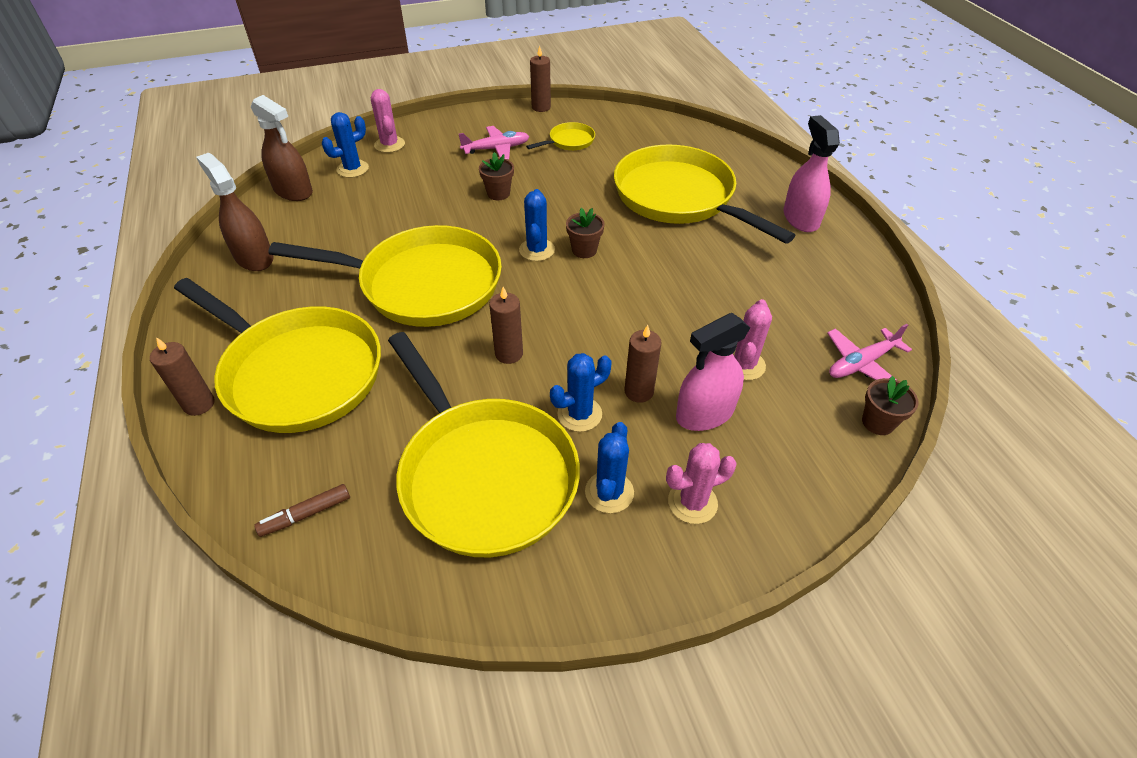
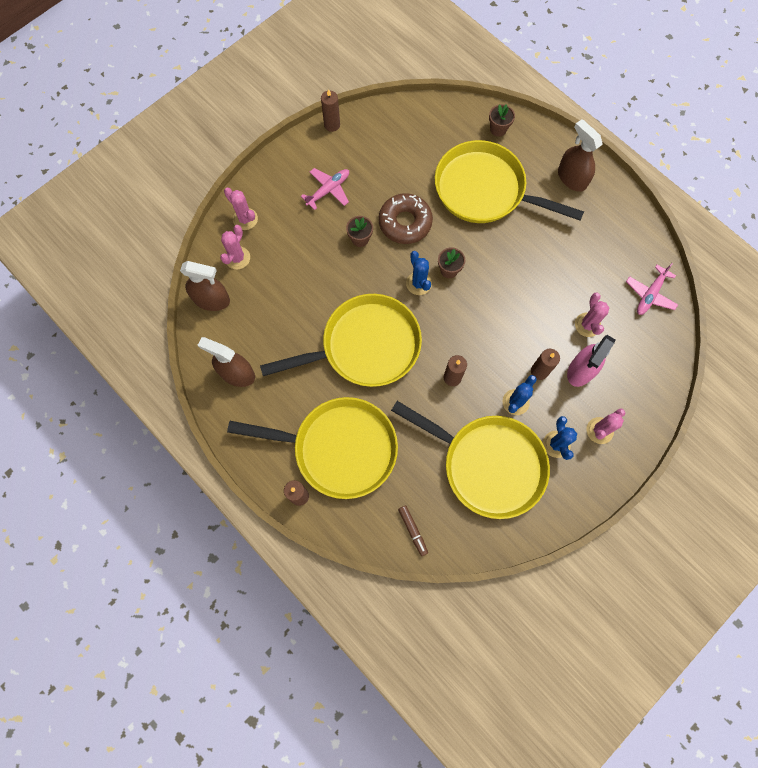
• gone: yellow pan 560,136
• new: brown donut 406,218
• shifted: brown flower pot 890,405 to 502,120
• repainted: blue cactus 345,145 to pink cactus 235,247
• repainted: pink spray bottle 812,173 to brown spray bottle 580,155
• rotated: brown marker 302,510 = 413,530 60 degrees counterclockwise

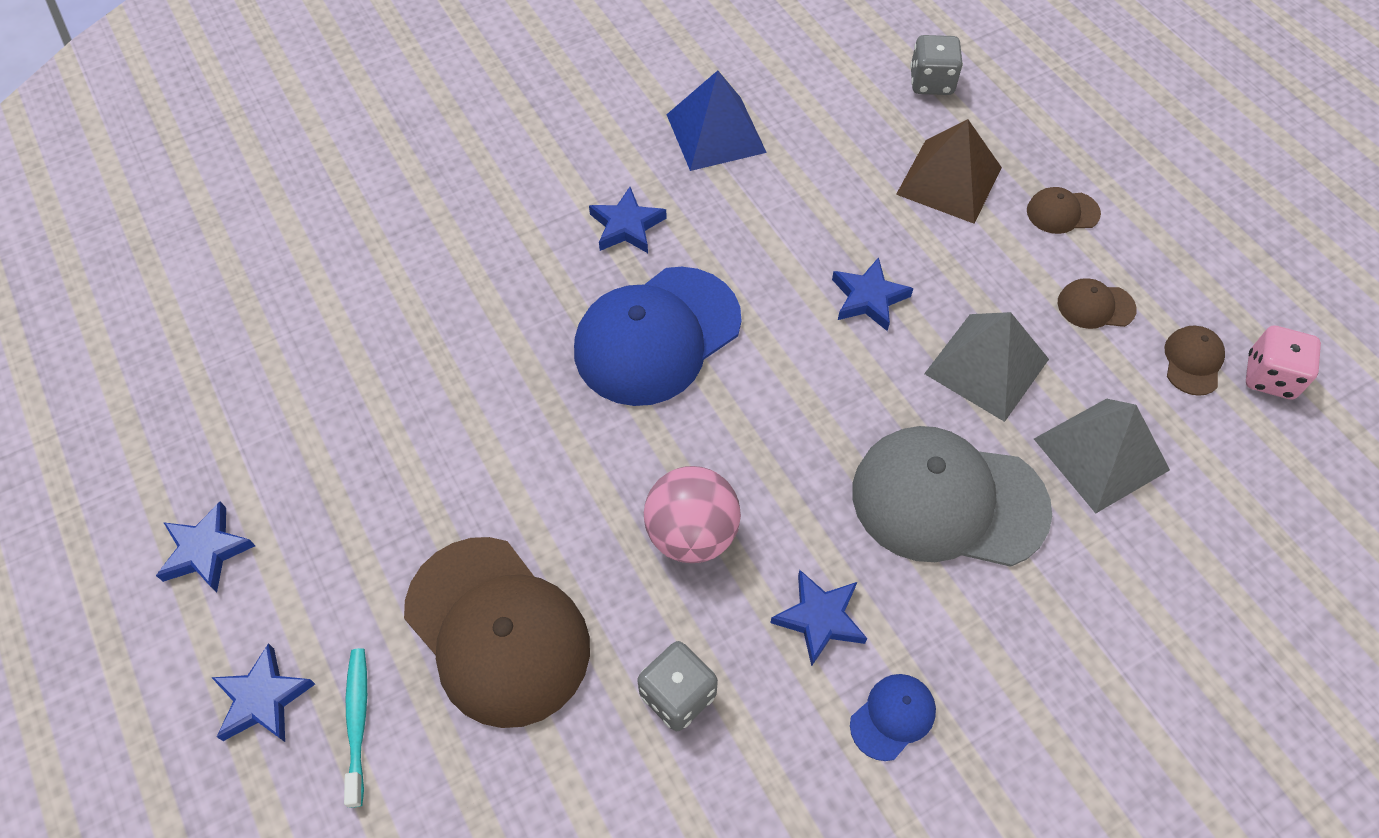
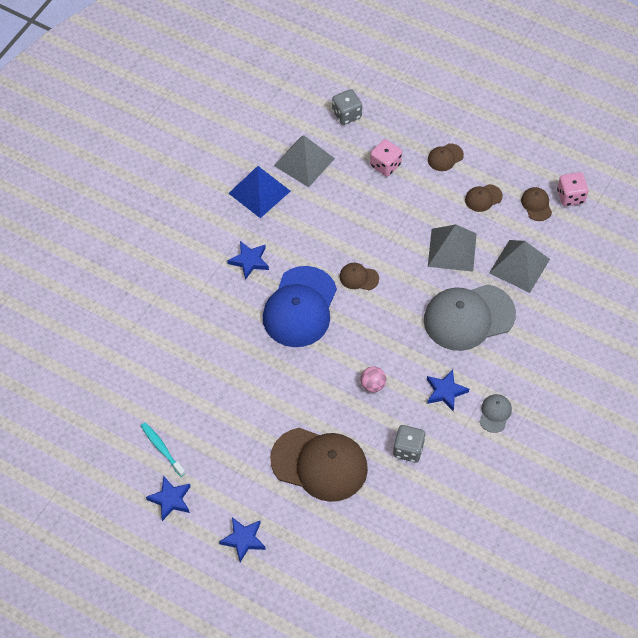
• gone: blue star 872,294
• new: grey pyramid 304,161
• new: brown cap 359,276
• shifted: turquoise toothbrush 355,728 to 163,450
• swapped: brown pyramid 949,171 to pink dice 386,157
• repainted: blue cap 893,717 to grey cap 496,413
• scaled: pink ball 692,514 = 373,379 x0.58

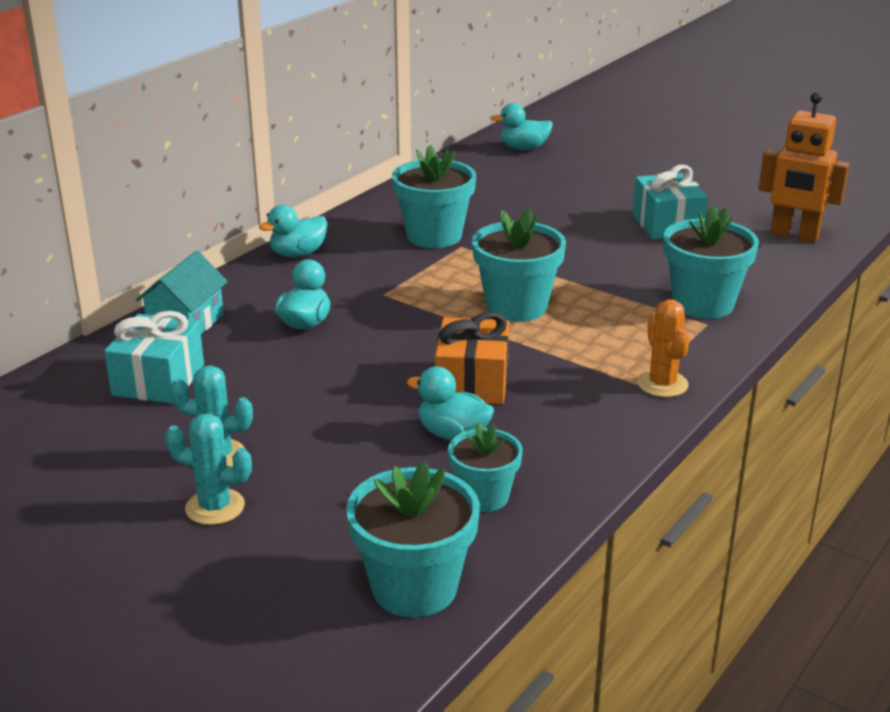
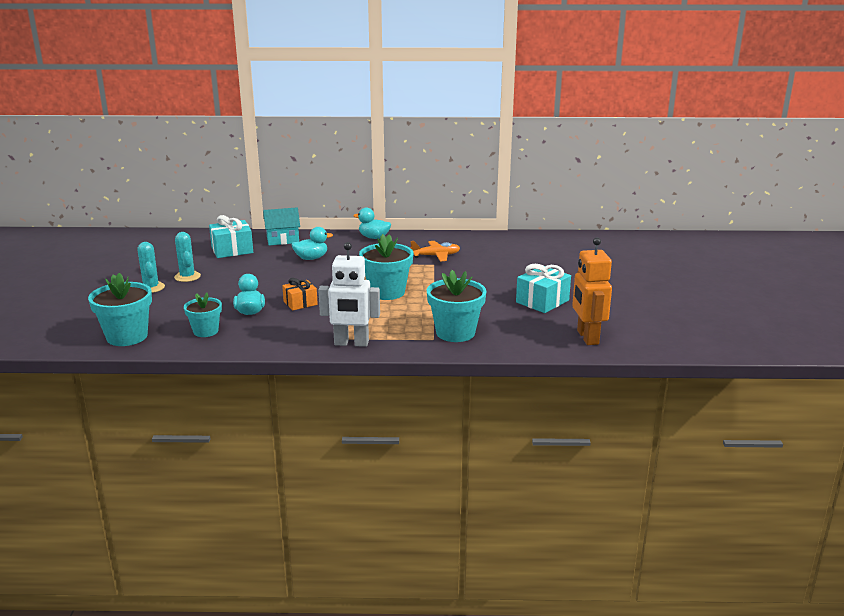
• gone: turquoise duck 522,126
• swapped: turquoise flower pot 434,196 to orange plane 435,251
• swapped: orange cactus 663,348 to white robot 349,294
• scaled: orange gift 472,358 = 300,294 x0.66

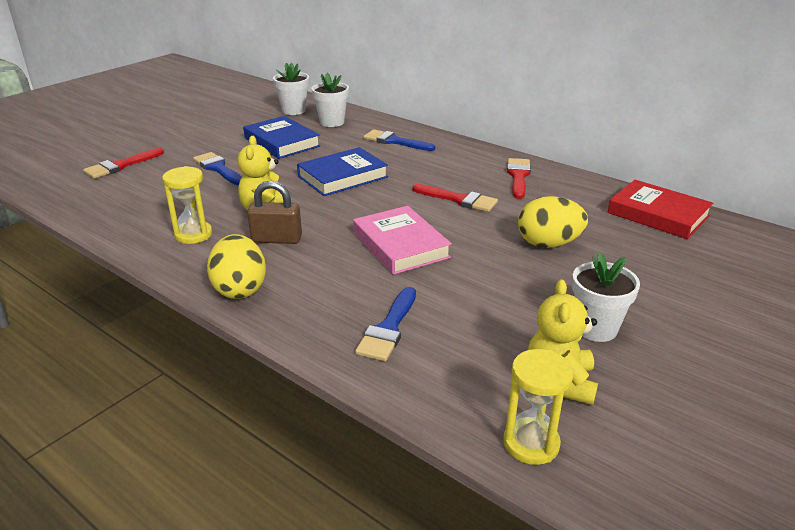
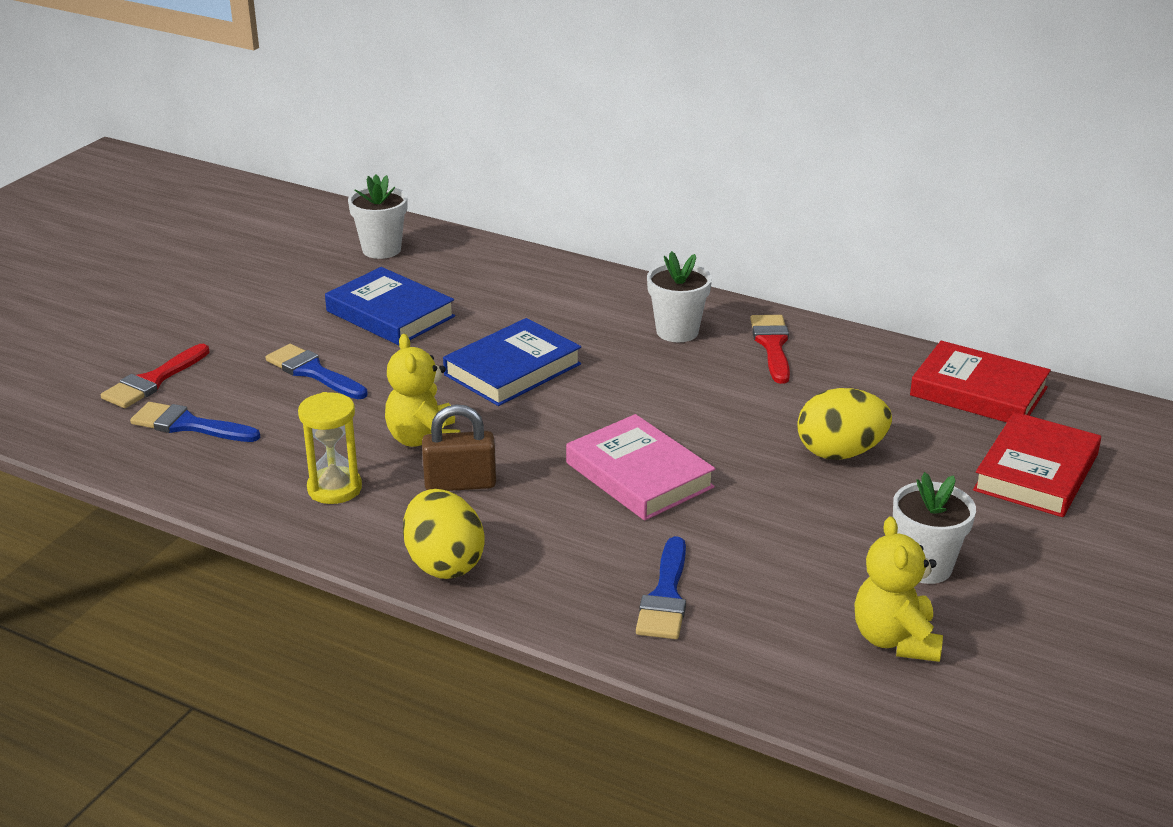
• gone: red brush 455,198
• gone: yellow hourglass 538,407
• new: red book 1037,464
• shifted: white flower pot 330,100 to 679,296
• shifted: blue brush 399,140 to 195,422

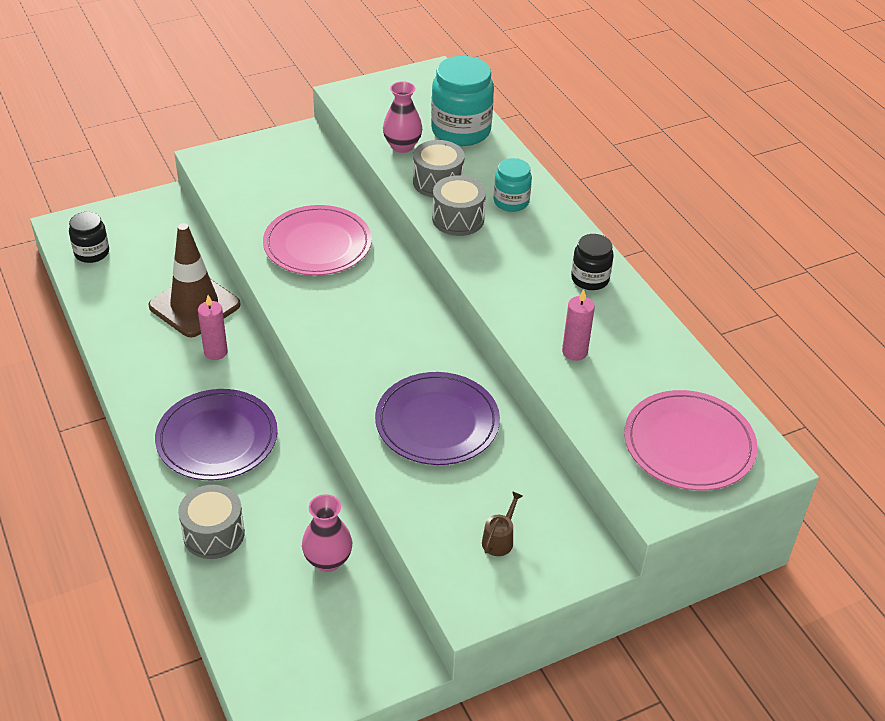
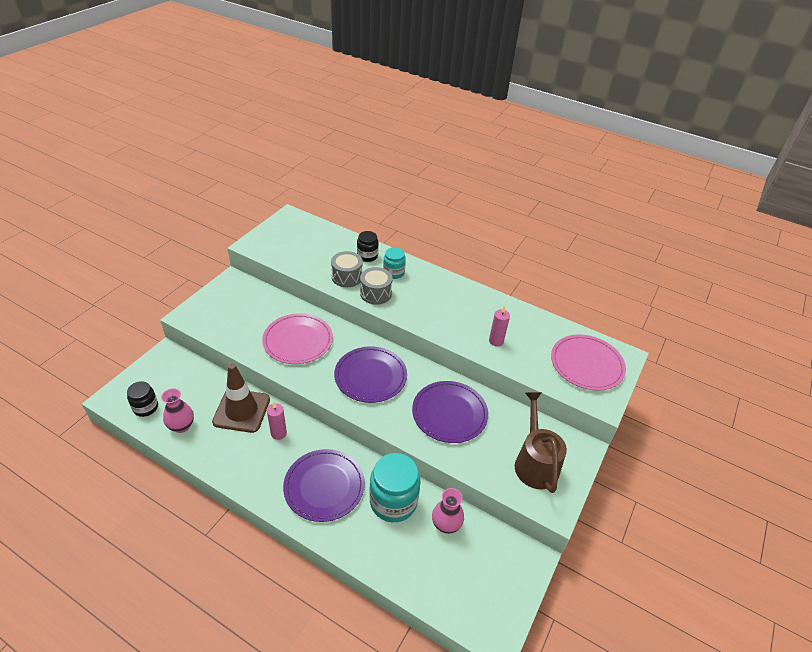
• gone: grey drum 211,522
• new: purple plate 370,374
• shifted: pink vase 402,117 to 177,410
• shifted: turquoise jar 462,101 to 395,487
• shifted: black jar 592,262 to 367,246
• scaled: brown watering can 502,523 = 541,442 x2.37

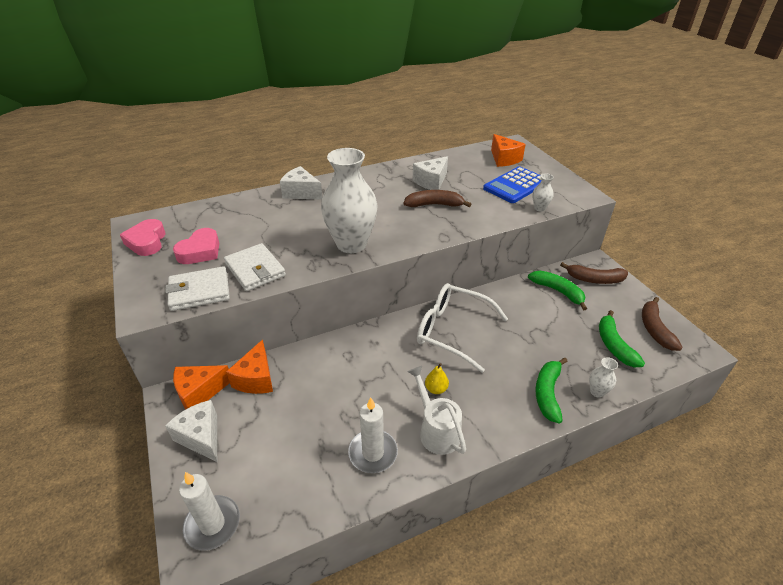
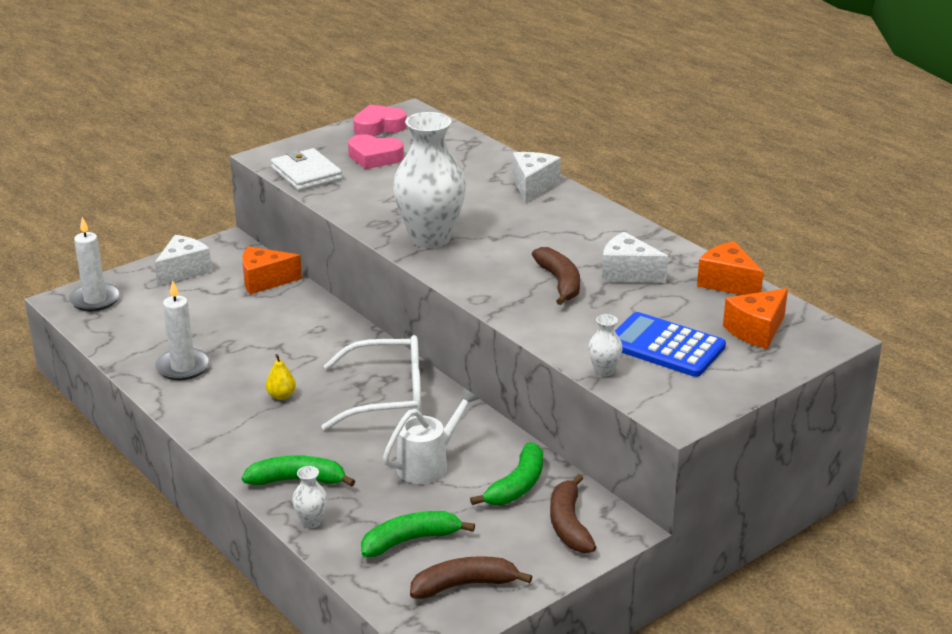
• gone: white wallet 255,267
• shifted: orange cheese 201,387 to 730,268
• shifted: white watering can 436,410 to 431,436
• rotated: white glasses 462,328 = 371,383 75 degrees clockwise

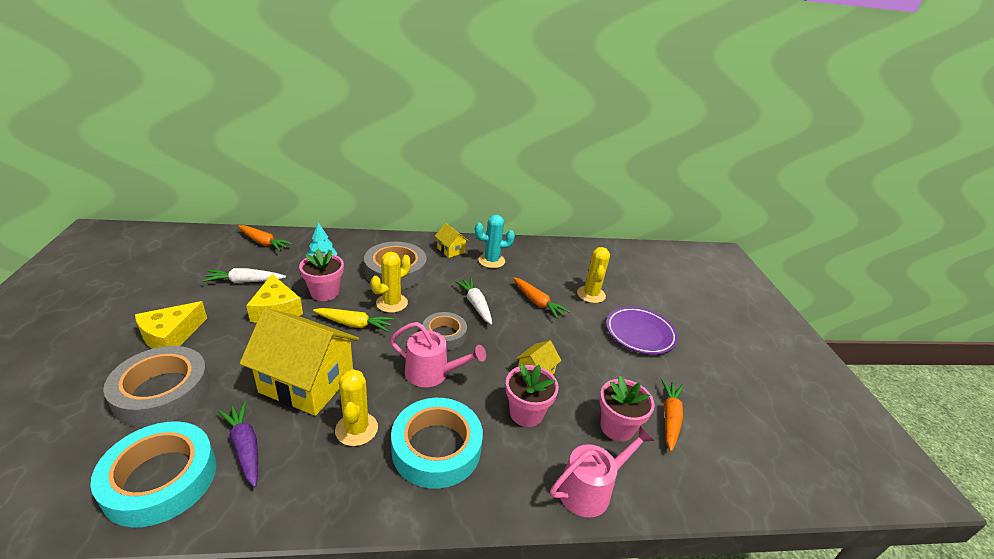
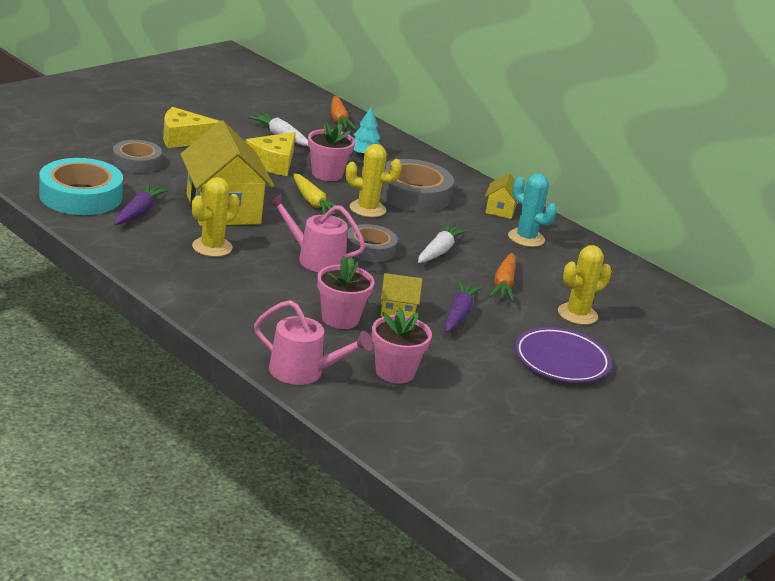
• gone: turquoise tape 437,443
• gone: orange carrot 672,415
• new: purple carrot 463,307
• rotated: pink watering can 438,354 = 316,233 135 degrees clockwise
• scaled: grey tape 156,386 = 137,156 x0.63

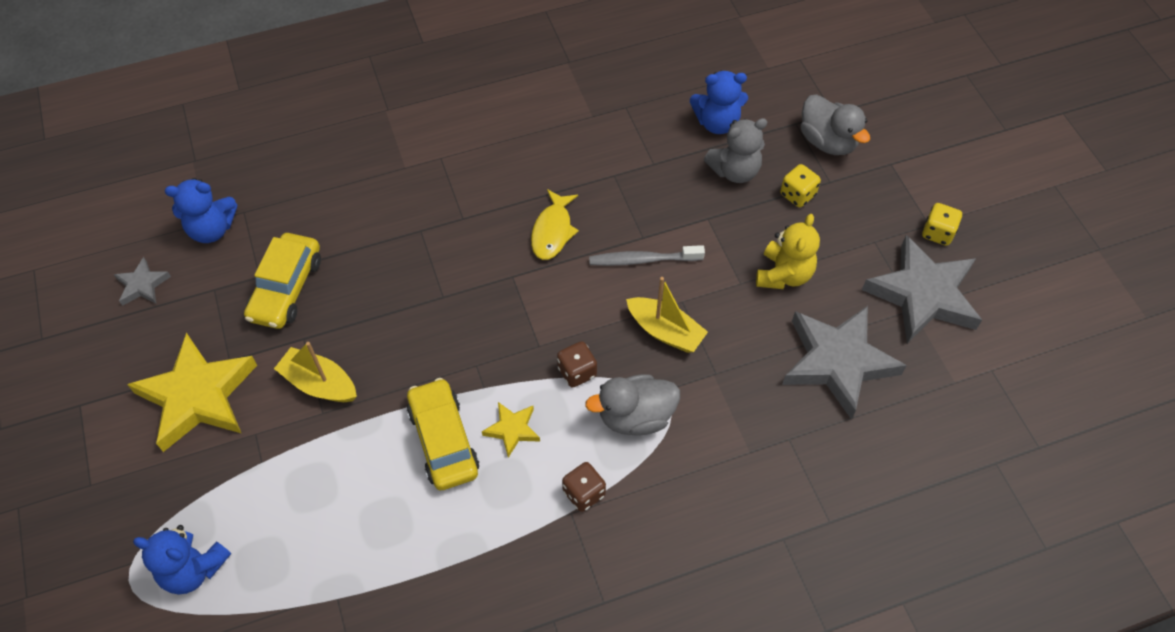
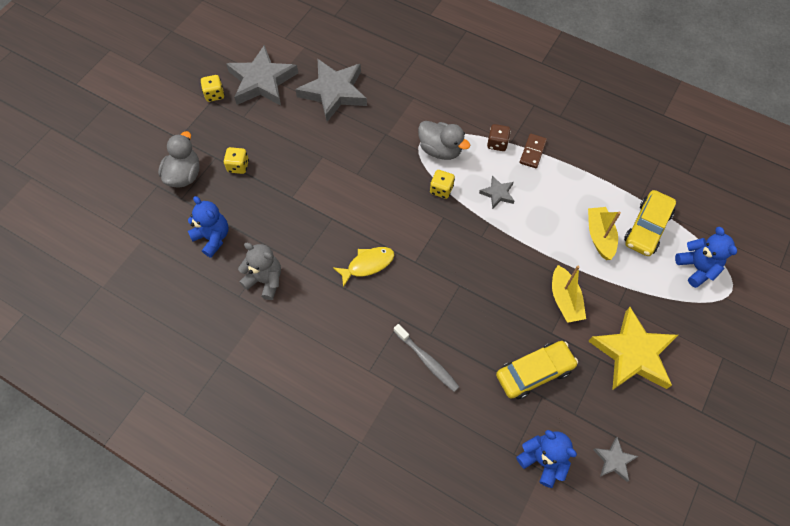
• gone: yellow teddy bear 788,251
• new: brown domino 533,151
• shifted: yellow car 443,434 to 650,223
• shifted: grey toothbrush 647,255 to 426,358
• shifted: yellow boat 667,315 to 604,233
• shifted: grey teddy bear 735,150 to 259,271
• repainted: yellow star 511,430 to grey star 496,192
• repainted: brown dice 577,364 to yellow dice 442,184

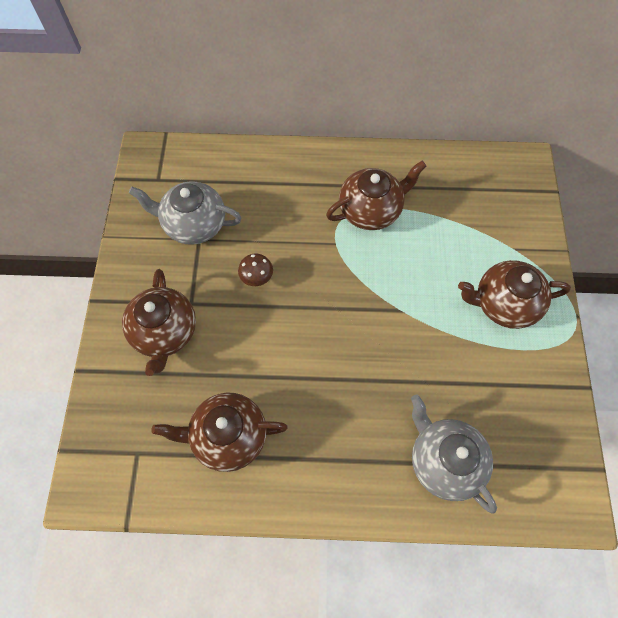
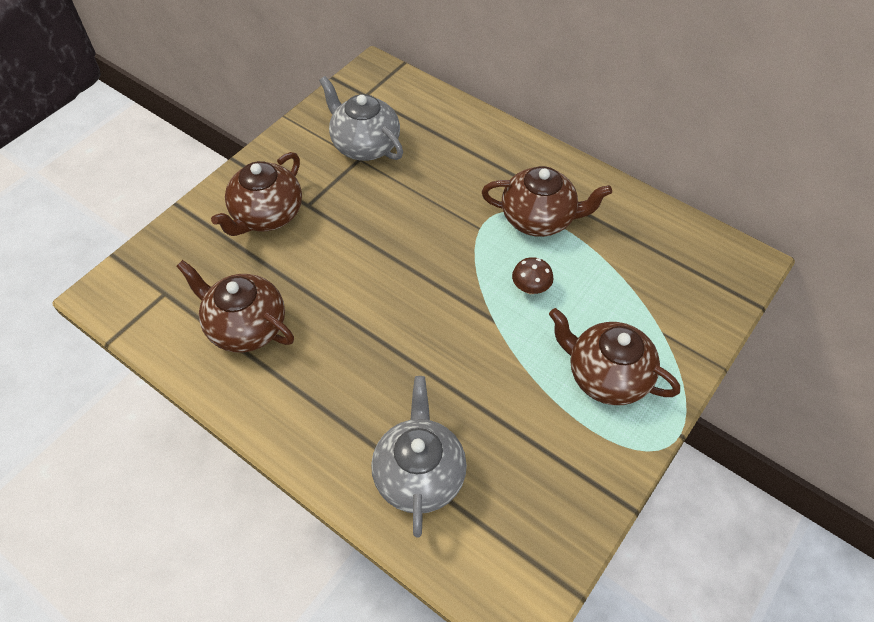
• shifted: brown mushroom 255,270 to 533,275

